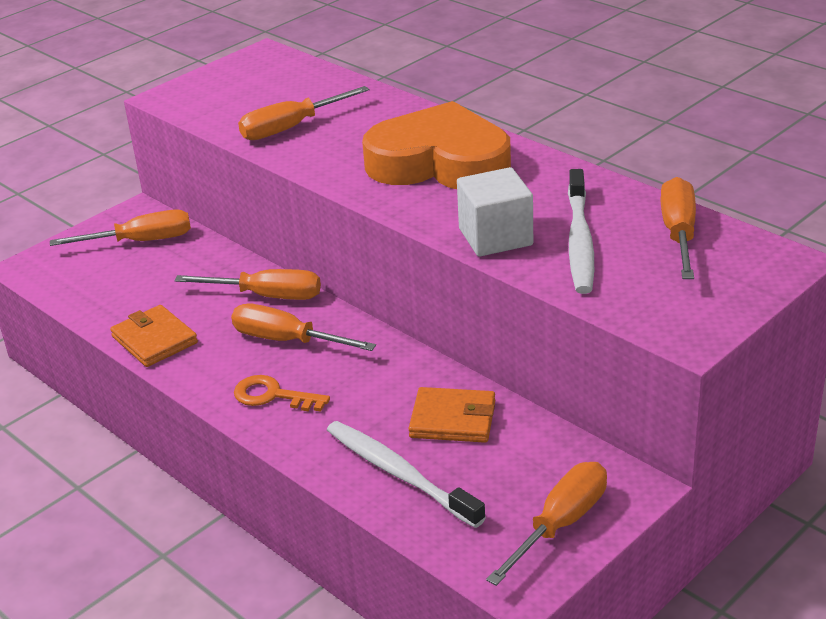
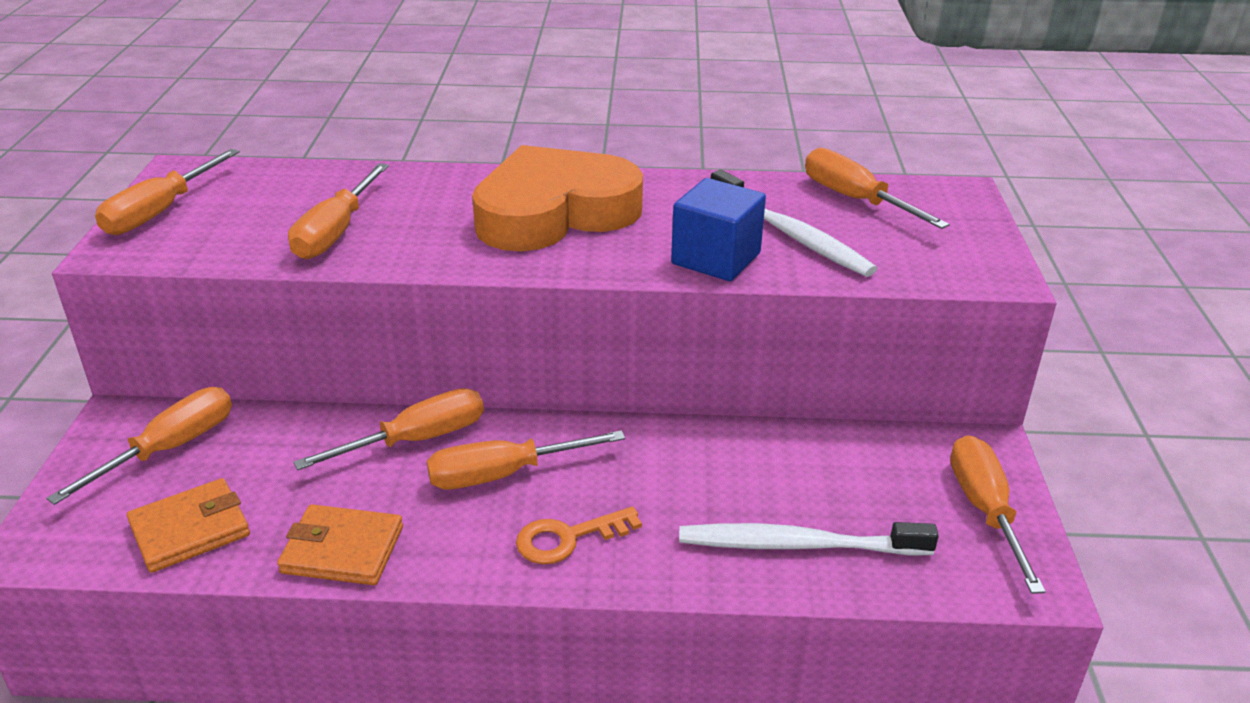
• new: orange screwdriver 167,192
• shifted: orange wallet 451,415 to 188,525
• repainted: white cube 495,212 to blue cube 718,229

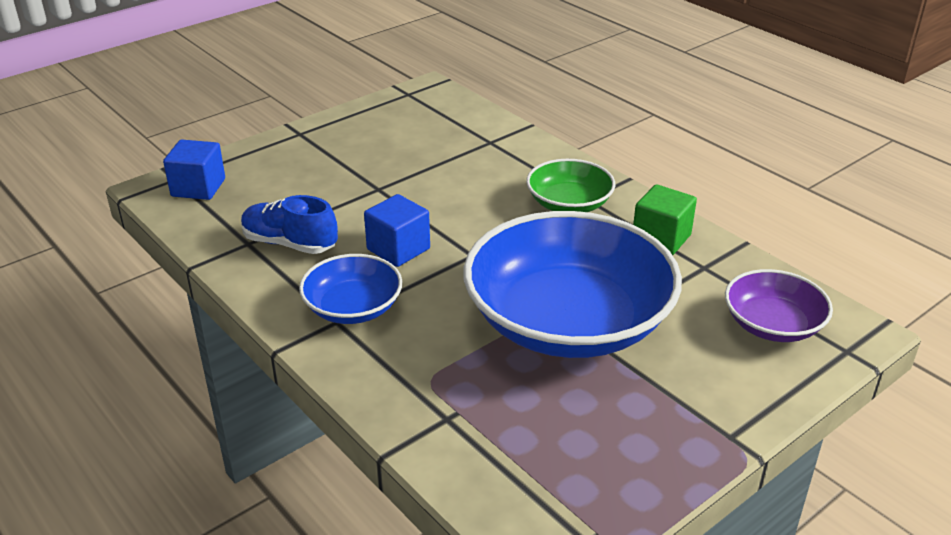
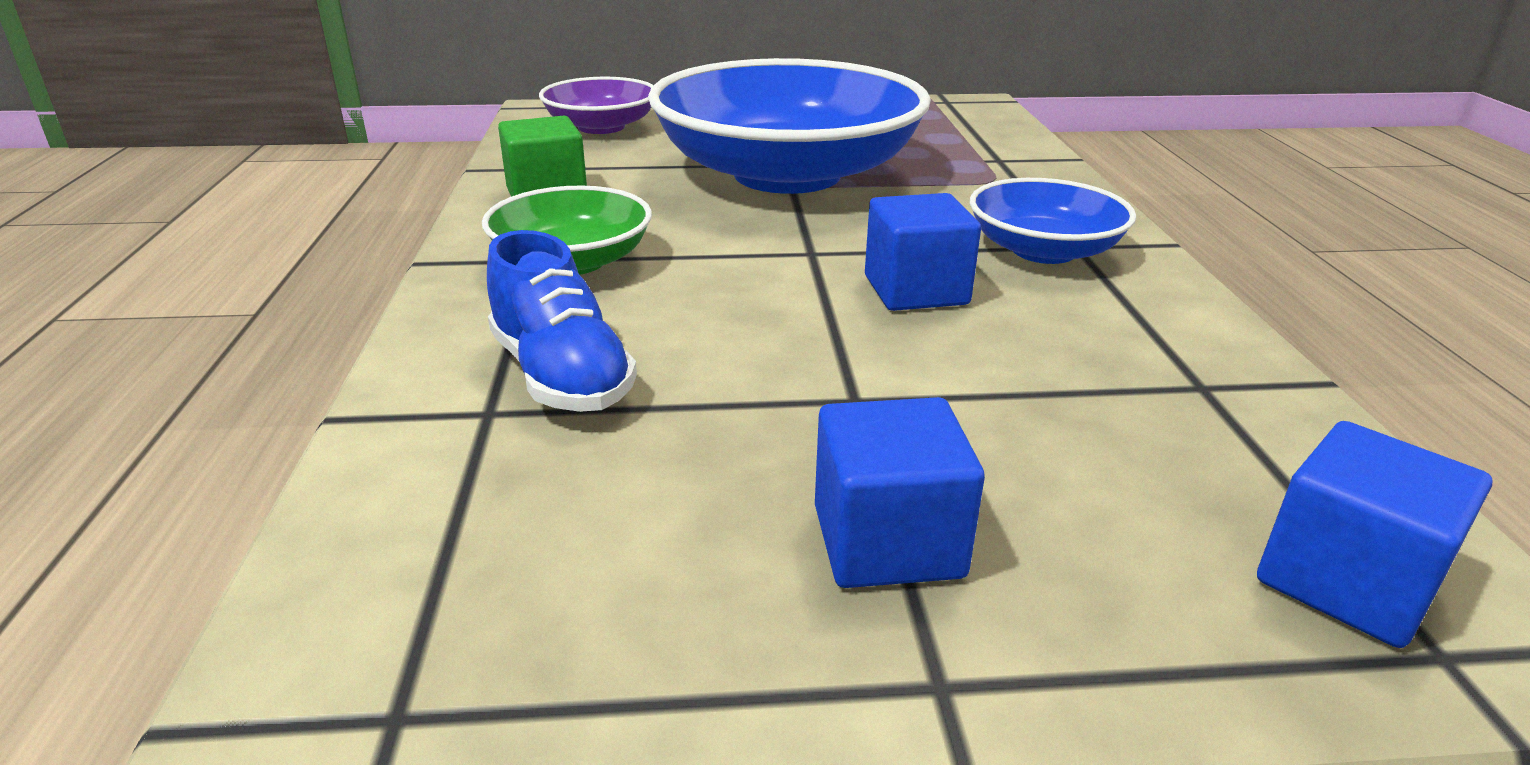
• new: blue cube 900,492
• shifted: blue shoe 289,224 to 562,321

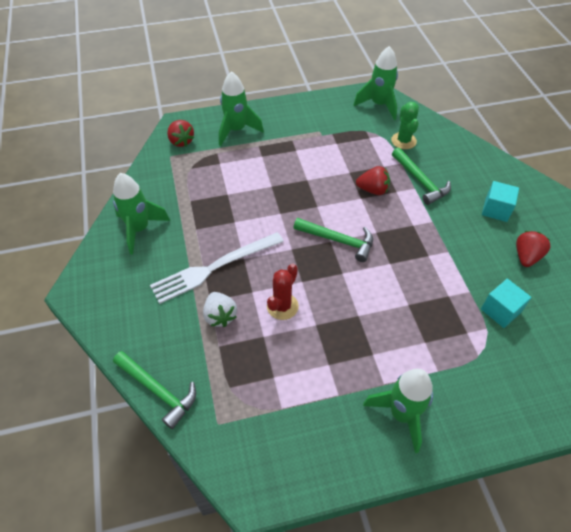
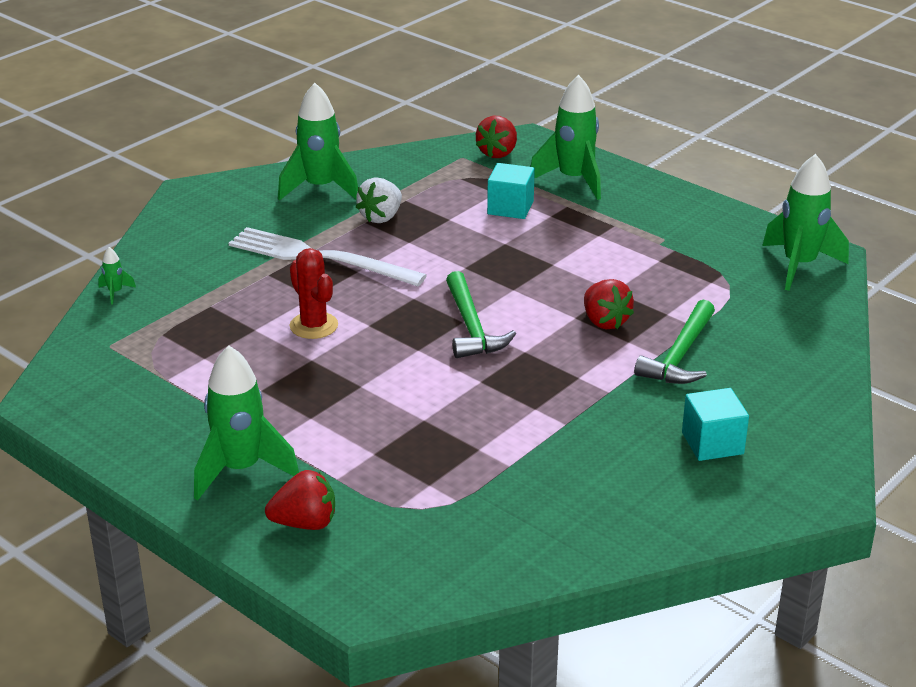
• gone: green cactus 405,125
• shifted: white strawberry 220,309 to 379,200
• shifted: turquoise cube 506,303 to 511,191
• shifted: red strawberry 533,249 to 300,500
• swapped: green hammer 154,390 to green rocket 117,275
• rotated: red cactus 283,292 = 313,293 60 degrees clockwise

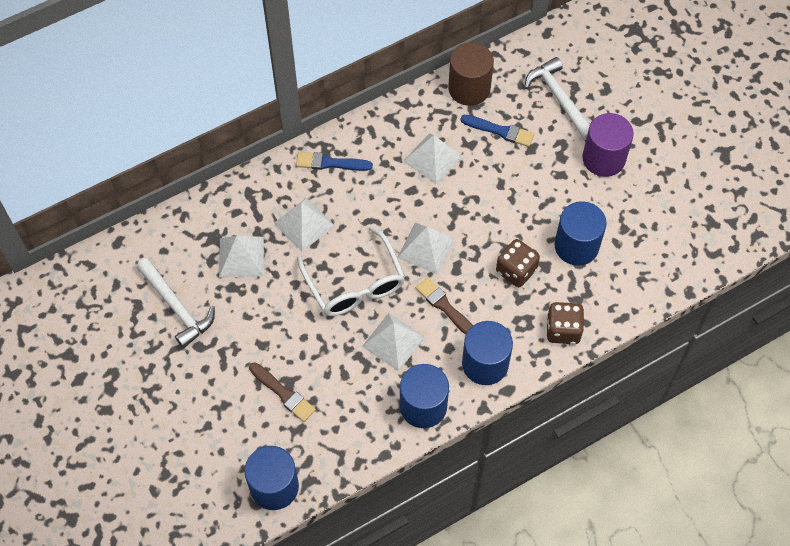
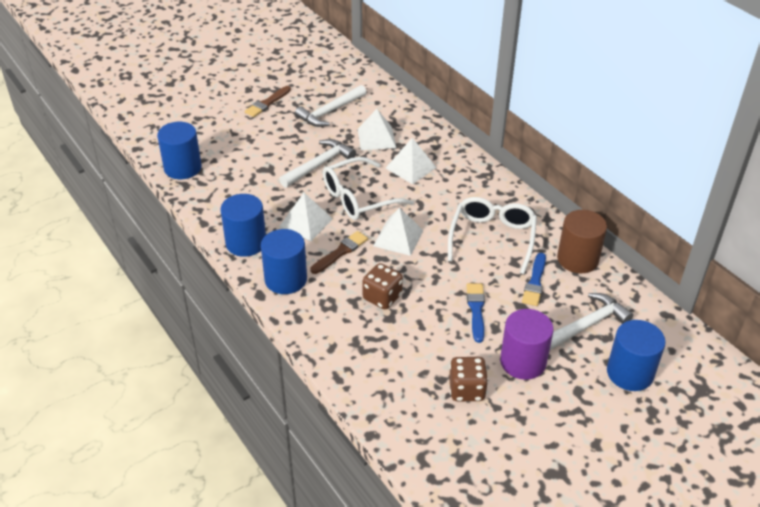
• new: white hammer 317,163
• shifted: brown brush 282,392 to 268,101
• shifted: blue brush 334,161 to 476,313
• shifted: brown dice 565,323 to 468,379
• shifted: blue cylinder 580,233 to 636,355
• swapped: white pyramid 432,158 to white glasses 492,235

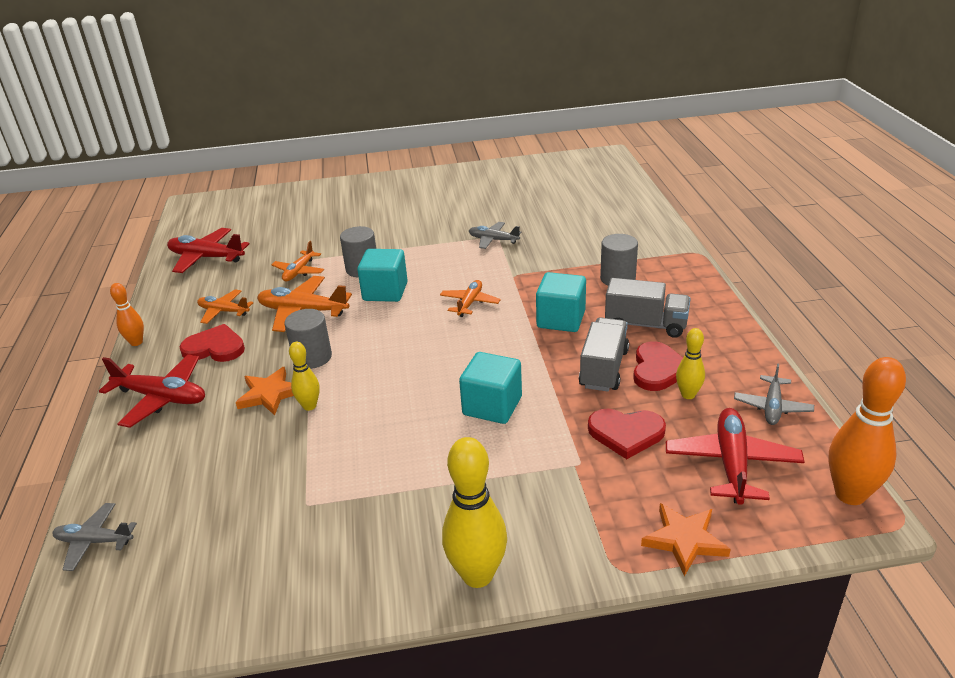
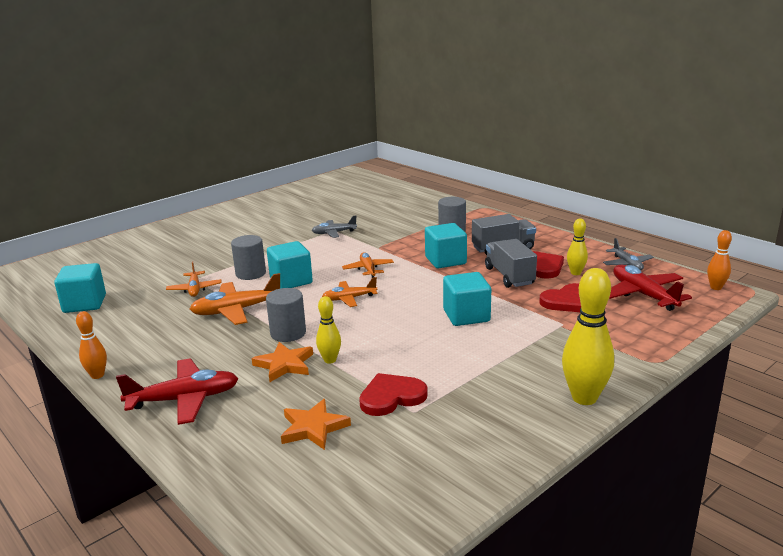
• gone: grey plane 94,537
• shifted: red heart 212,343 to 393,394
• shifted: orange plane 225,306 to 349,292
• shifted: orange star 686,539 to 316,424
• swapped: red plane 208,250 to turquoise cube 80,288
• scaled: orange bowling pin 867,431 = 719,260 x0.56

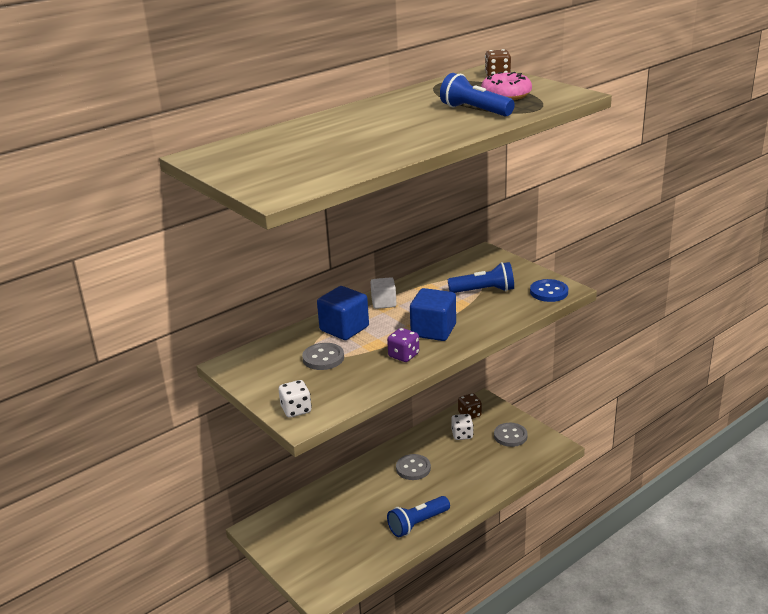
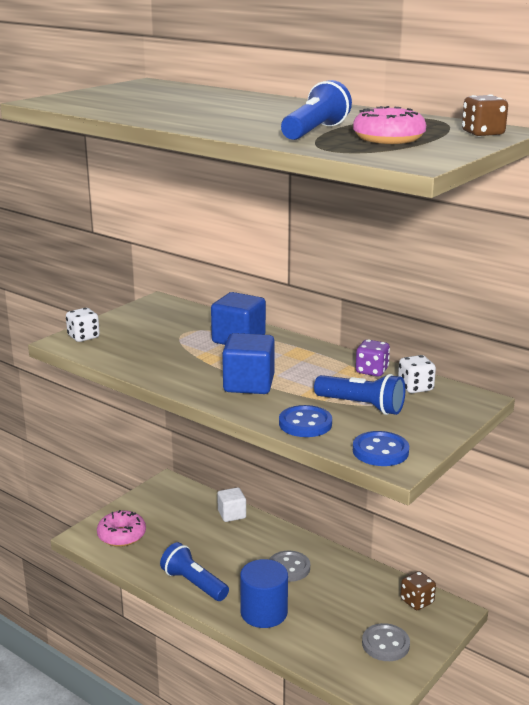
• gone: grey button 323,356
• new: pink donut 121,528
• new: blue cylinder 264,593
• new: blue button 305,421
• shifted: white cube 383,293 to 231,504
• shifted: purple dice 403,345 to 373,358
• shifted: white dice 462,427 to 417,374
• rotated: blue flashlight 481,277 = 359,394 45 degrees counterclockwise

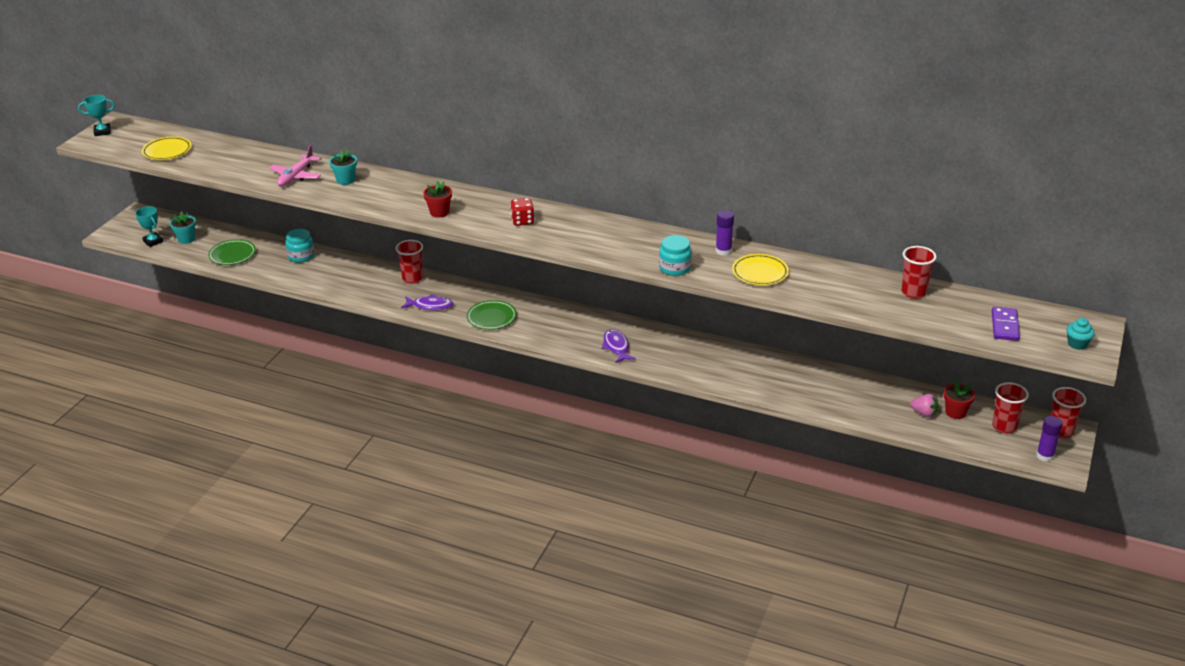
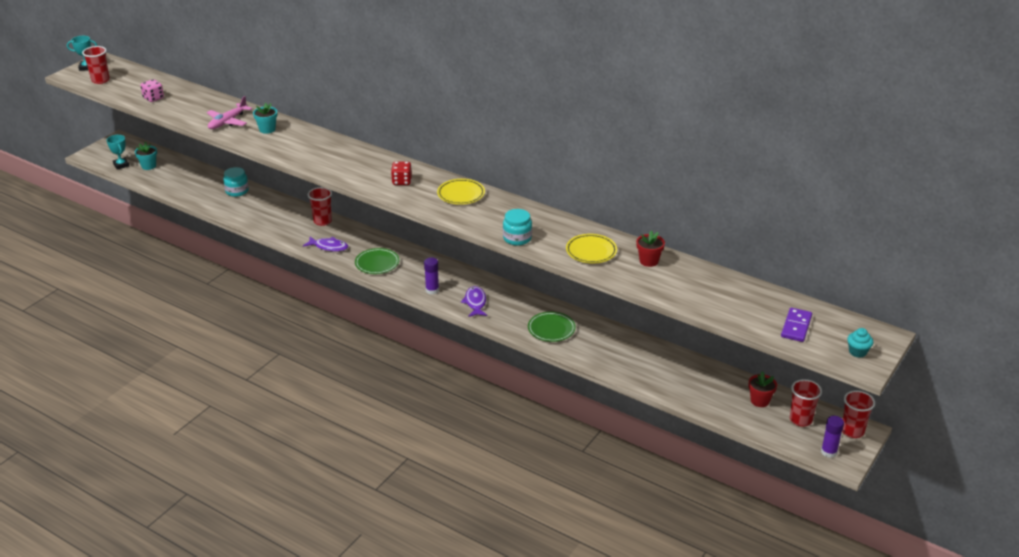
• gone: pink strawberry 924,405
• new: pink dice 152,90
• shifted: yellow plate 167,148 to 461,192
• shifted: green plate 232,252 to 552,327
• shifted: red flower pot 437,199 to 650,248
• shifted: purple glue stick 725,233 to 431,275
• shifted: red cup 919,272 to 96,65

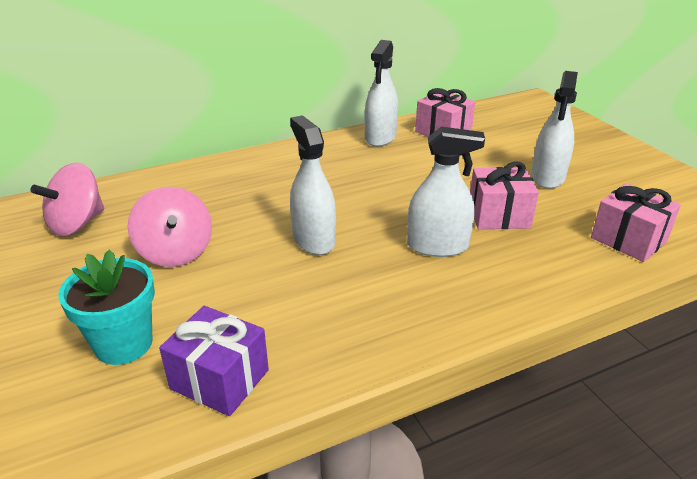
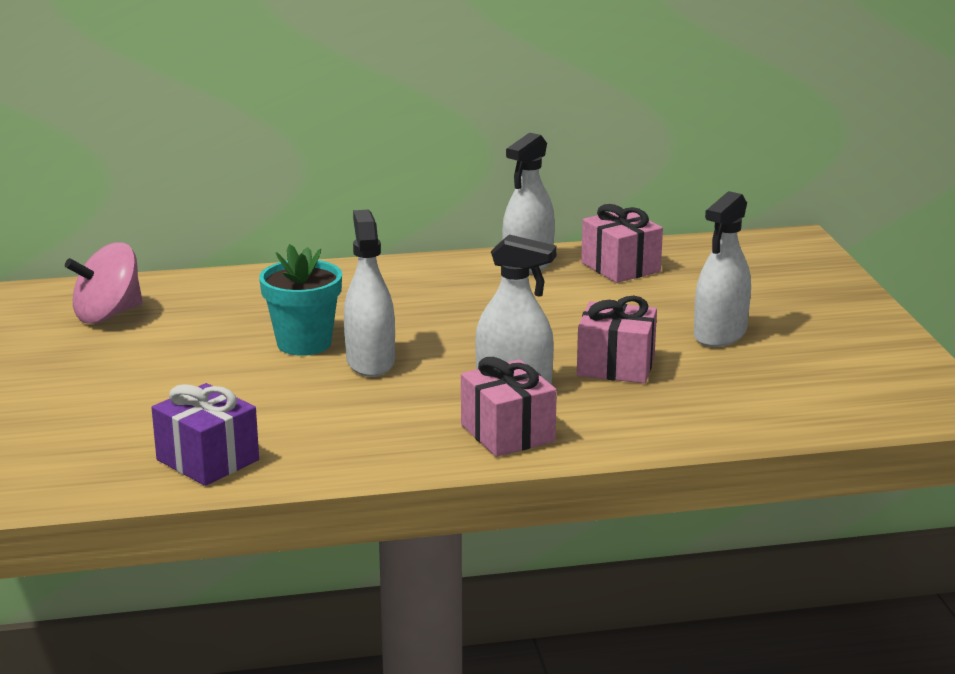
• gone: pink spinning top 169,226
• shifted: turquoise flower pot 106,307 to 300,300
• shifted: pink gift 636,222 to 509,407

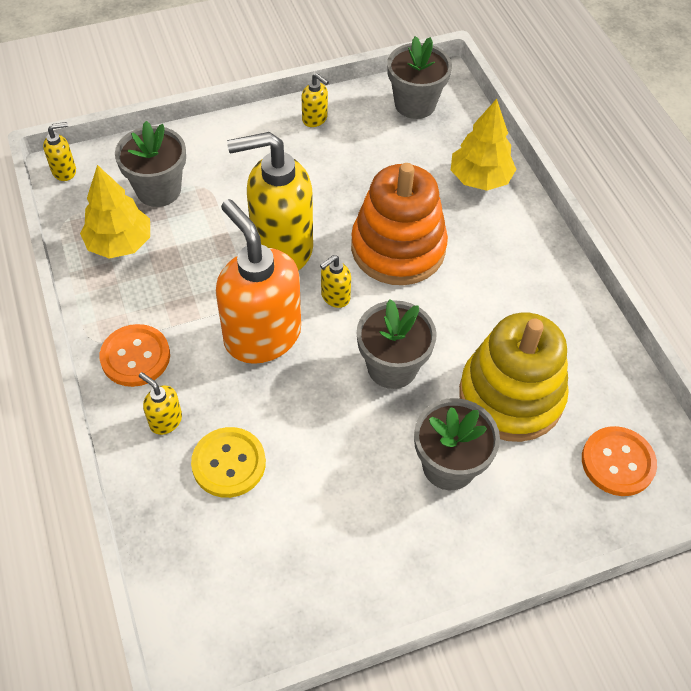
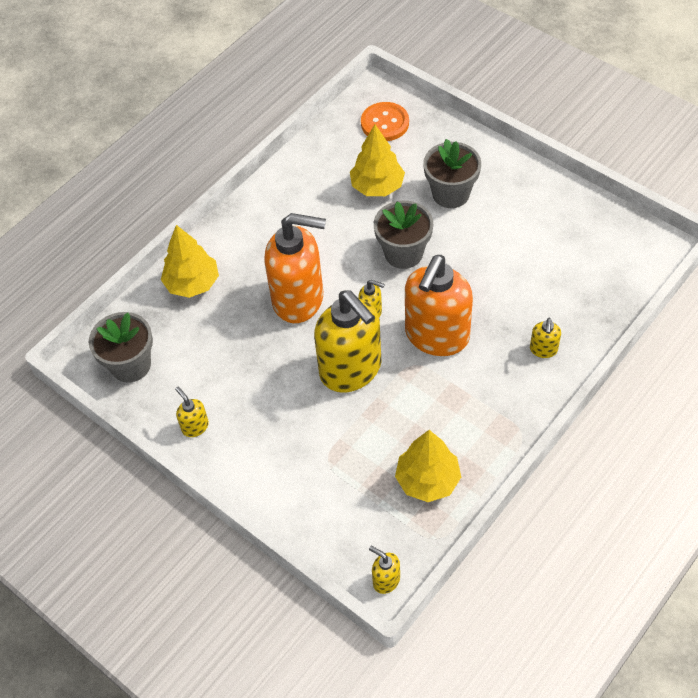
• gone: orange button 135,355
• gone: grey flower pot 150,164
• gone: yellow button 228,462
• swapped: orange stacking toy 399,224 to orange soap dispenser 295,268
• swapped: yellow stacking toy 514,377 to yellow tree 377,160
• rotated: yellow soap dispenser 315,100 = 192,412 45 degrees counterclockwise

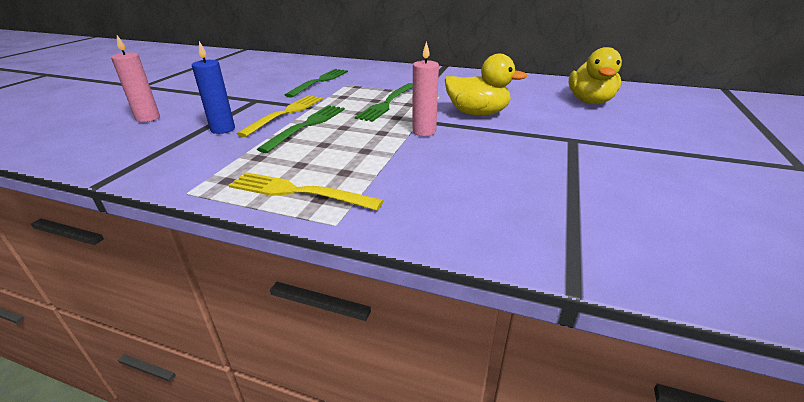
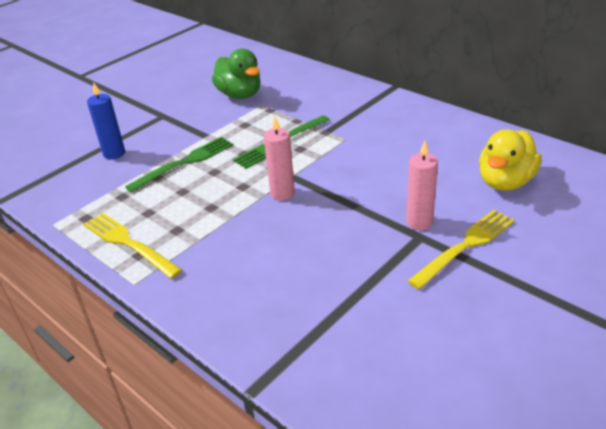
• gone: yellow duck 486,85
• shifted: pink candle 135,78 to 422,185
• shifted: yellow fork 280,116 to 460,249
• swapped: green fork 316,83 to green duck 236,74

